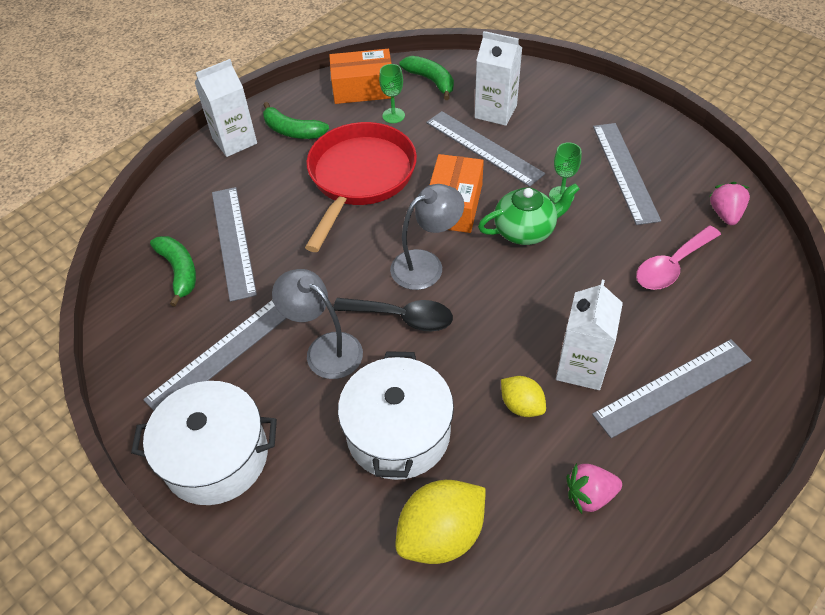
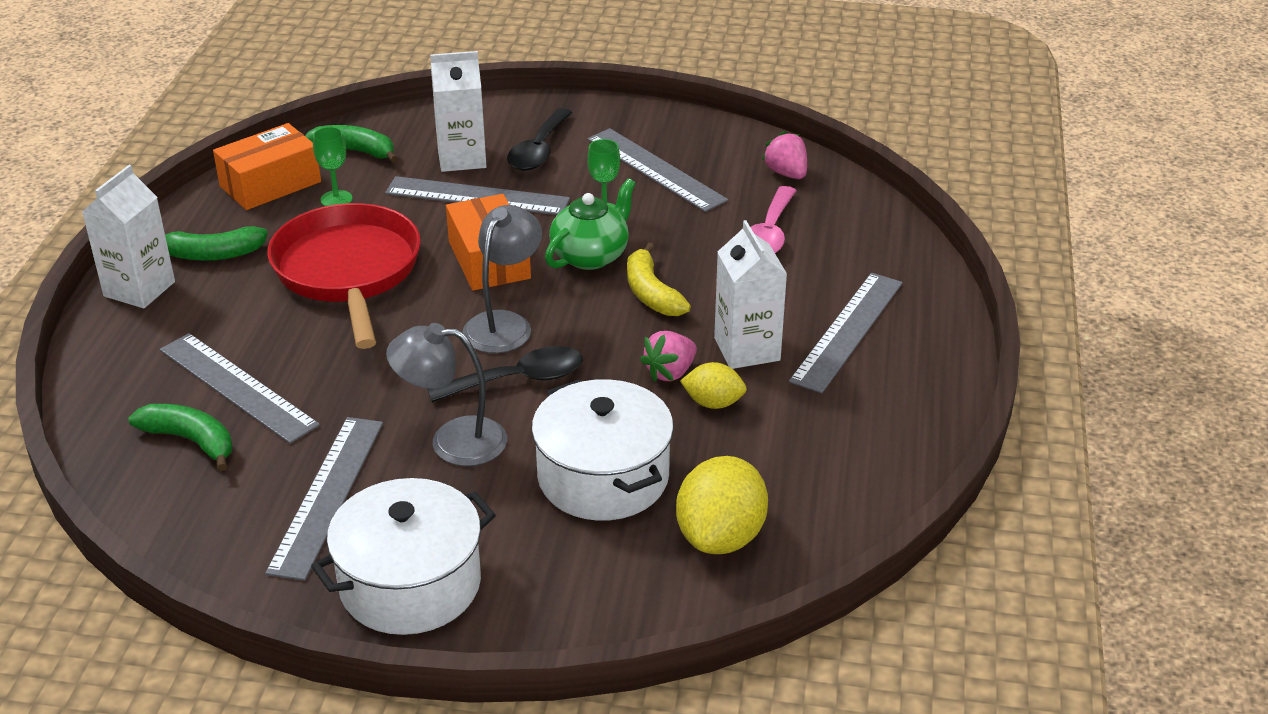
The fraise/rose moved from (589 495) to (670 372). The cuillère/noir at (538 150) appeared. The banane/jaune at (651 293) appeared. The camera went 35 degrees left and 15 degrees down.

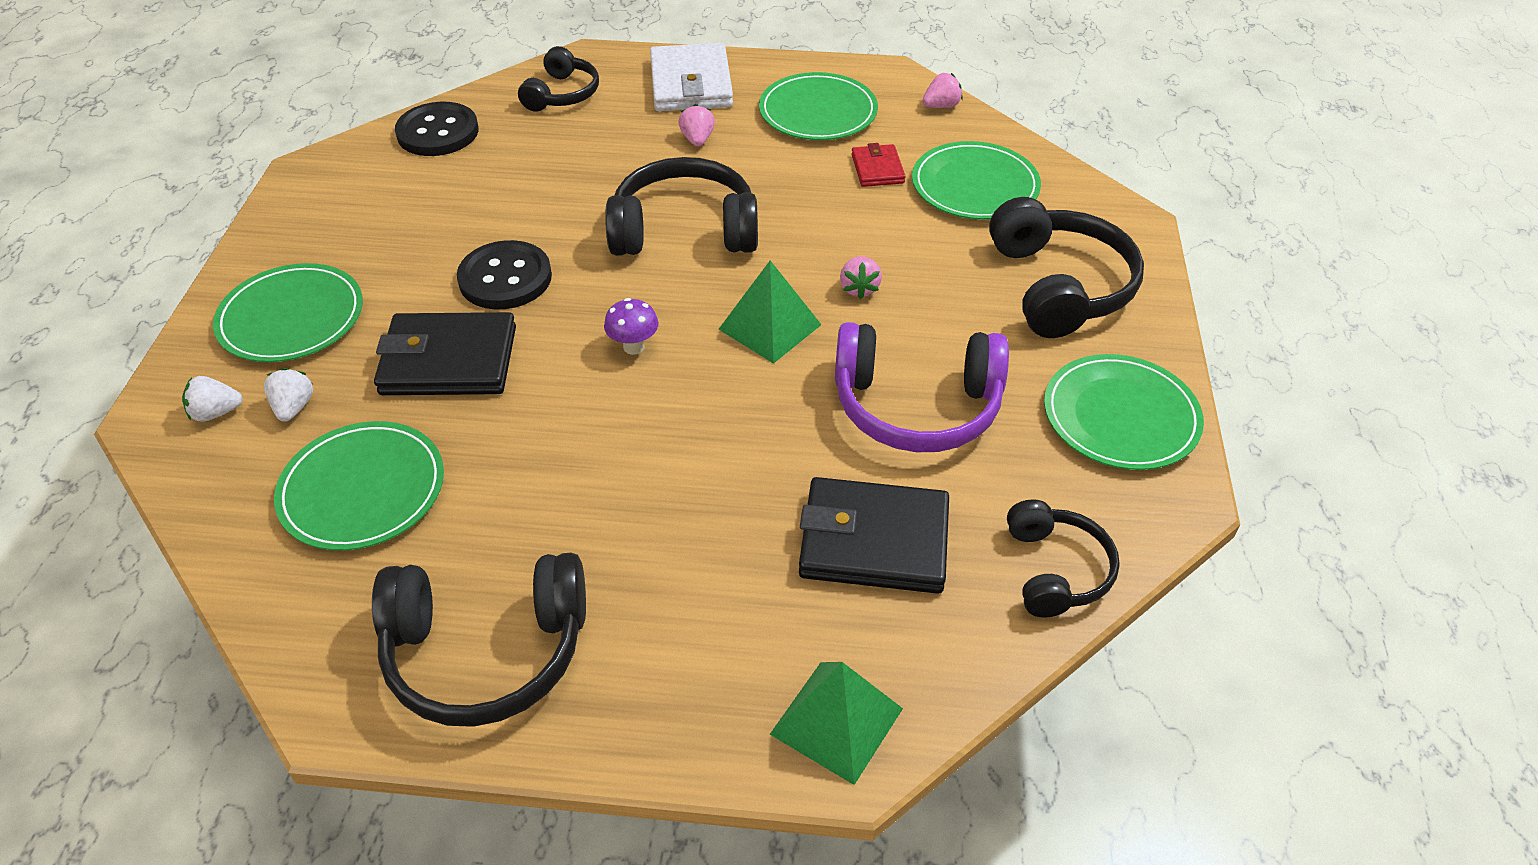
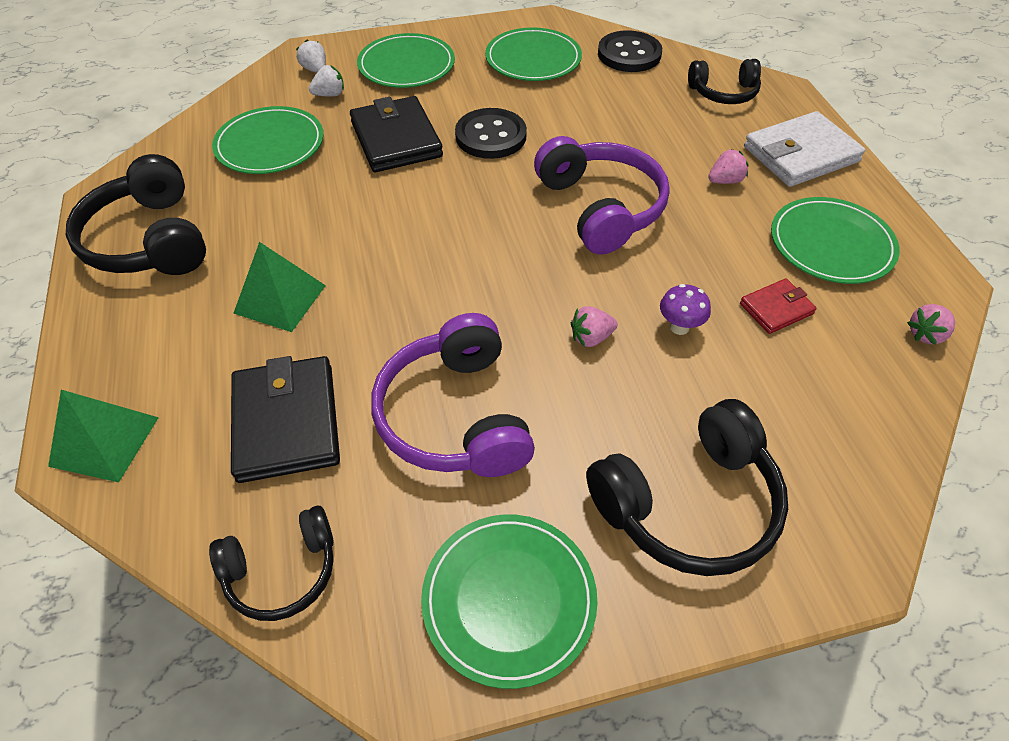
The fraise/rose at (941 106) turned 105 degrees clockwise. The assiette/vert moved from (975 186) to (533 59). The casque audio/noir at (684 230) became the casque audio/violet at (601 208). The pyramide/vert moved from (769 327) to (280 299). The champignon/violet moved from (634 347) to (679 327). The camera went 70 degrees right and 5 degrees up.

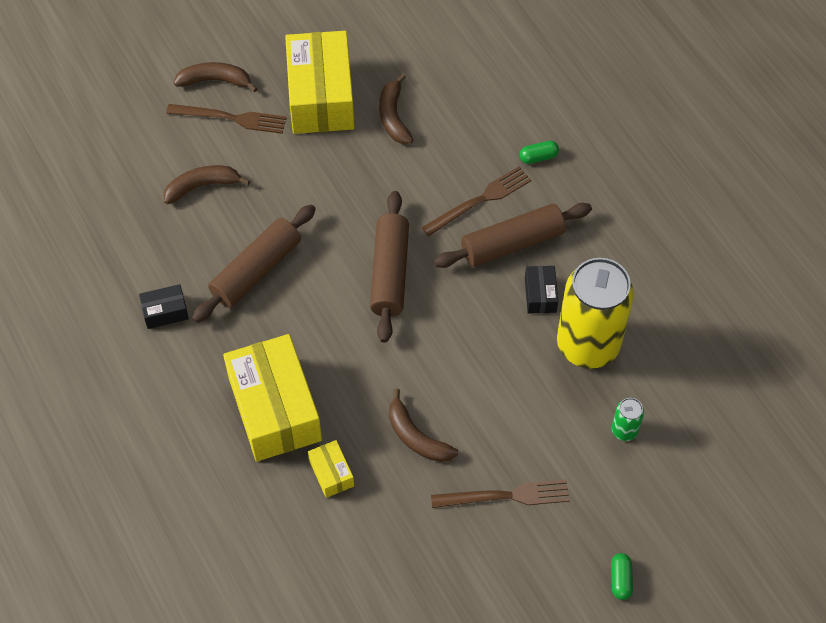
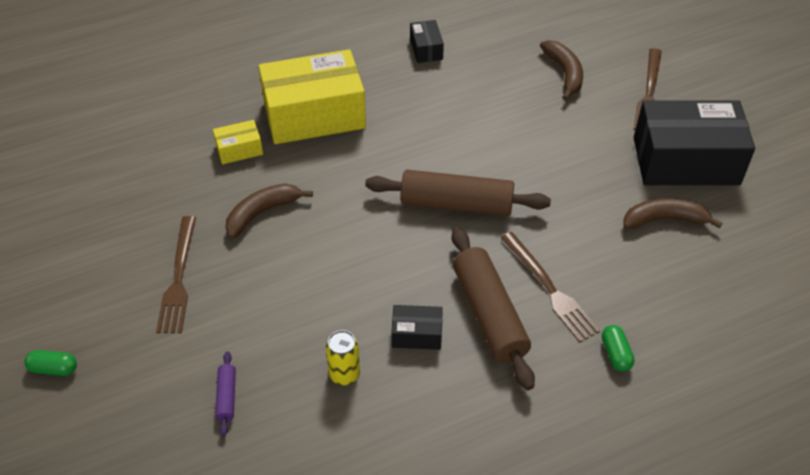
The boîte/jaune at (321 96) became the boîte/noir at (686 161). The banane/marron at (216 81) disappeared. The rouleau à pâtisserie/marron at (256 270) disappeared. The canette/jaune at (588 345) changed to 0.41 times the size. The canette/vert at (624 430) was replaced by the rouleau à pâtisserie/violet at (226 397). The camera went 95 degrees right and 10 degrees down.

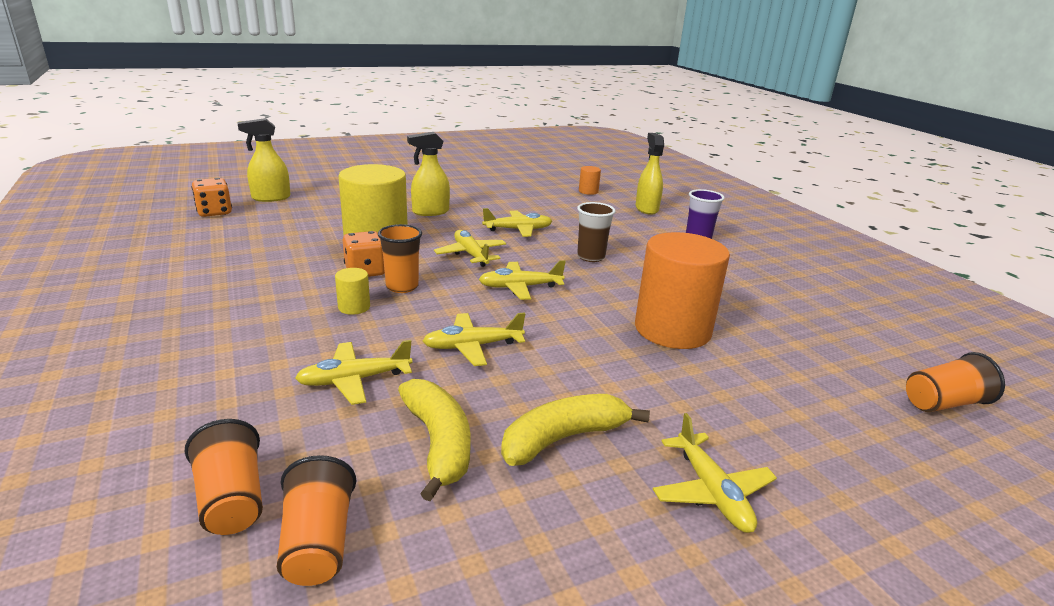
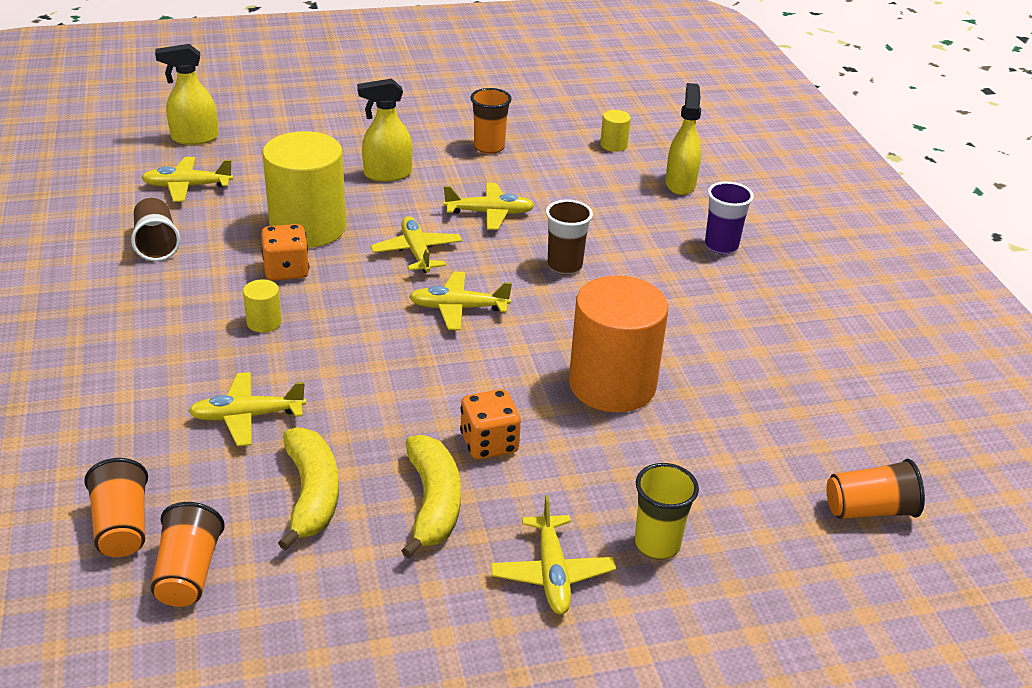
The cylindre/orange at (588 191) became the cylindre/jaune at (613 145). The dé/orange moved from (214 212) to (489 443). The gobelet/orange moved from (402 287) to (489 147). The avion/jaune moved from (472 346) to (187 186). The banane/jaune at (563 438) turned 105 degrees clockwise. The gobelet/marron at (156 243) appeared. The gobelet/jaune at (657 544) appeared. The camera went 10 degrees right and 10 degrees up.

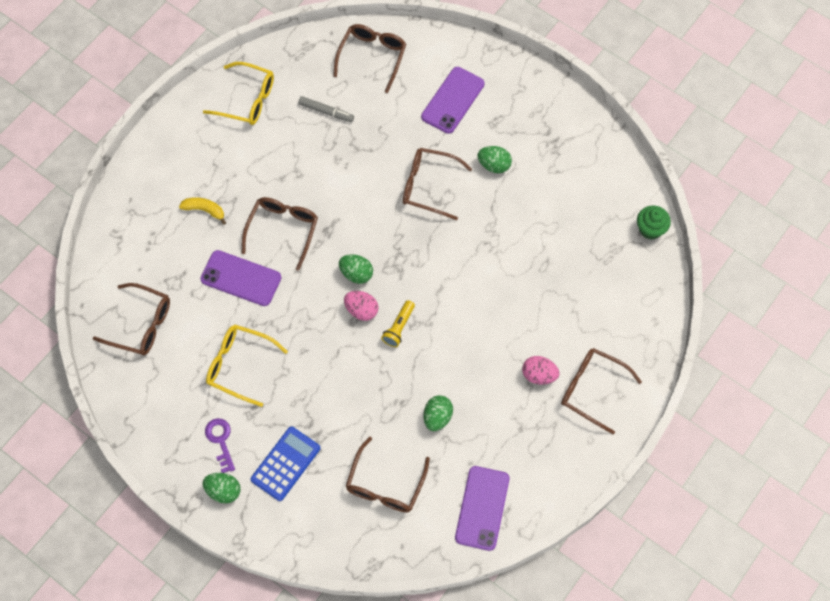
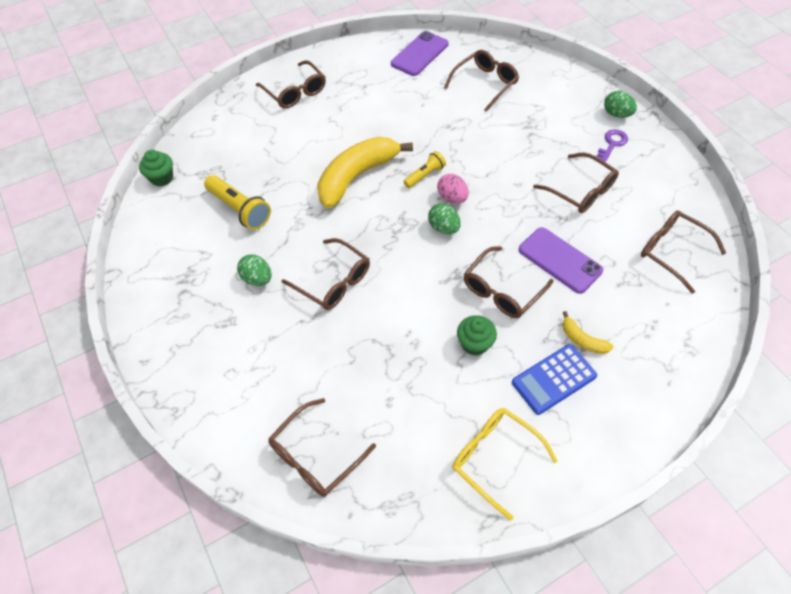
The téléphone/violet at (452 100) disappeared. The feutre/gris at (326 111) disappeared. The lunettes/jaune at (239 365) became the lunettes/marron at (581 191). The œuf/rose at (539 375) disappeared. The œuf/vert at (437 417) disappeared. The clé/violet at (220 441) turned 150 degrees counterclockwise. The calculatrice/bleu moved from (285 464) to (553 379). The banane/jaune at (357 176) appeared. The lampe de poche/jaune at (239 209) appeared. The muffin/vert at (474 343) appeared. The camera went 155 degrees left and 10 degrees down.

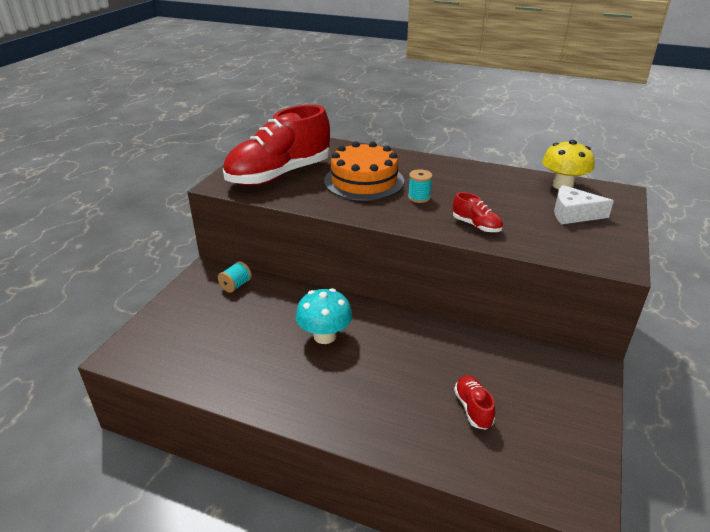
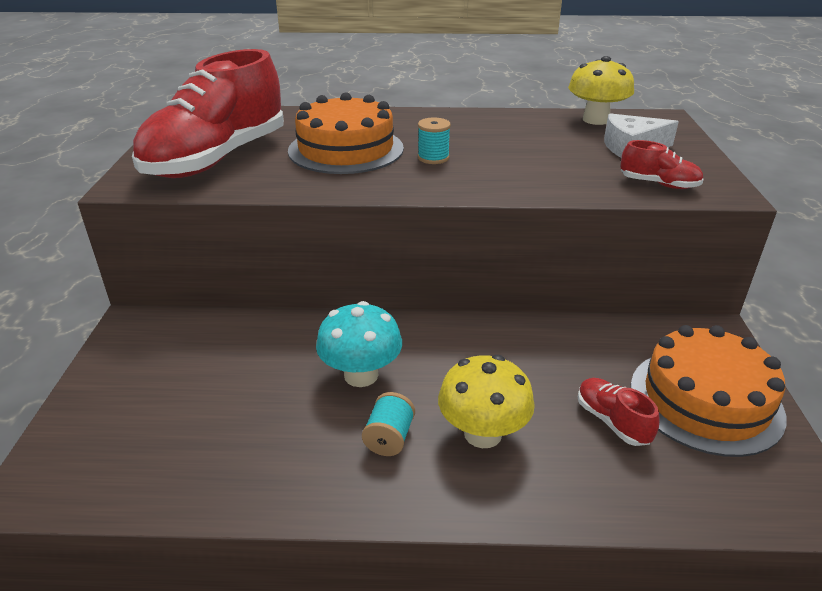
The chaussure/rouge moved from (476 226) to (658 184). The bobine/turquoise moved from (236 285) to (389 438). The gâteau/orange at (705 400) appeared. The champignon/jaune at (483 433) appeared. The camera went 20 degrees left and 0 degrees up.

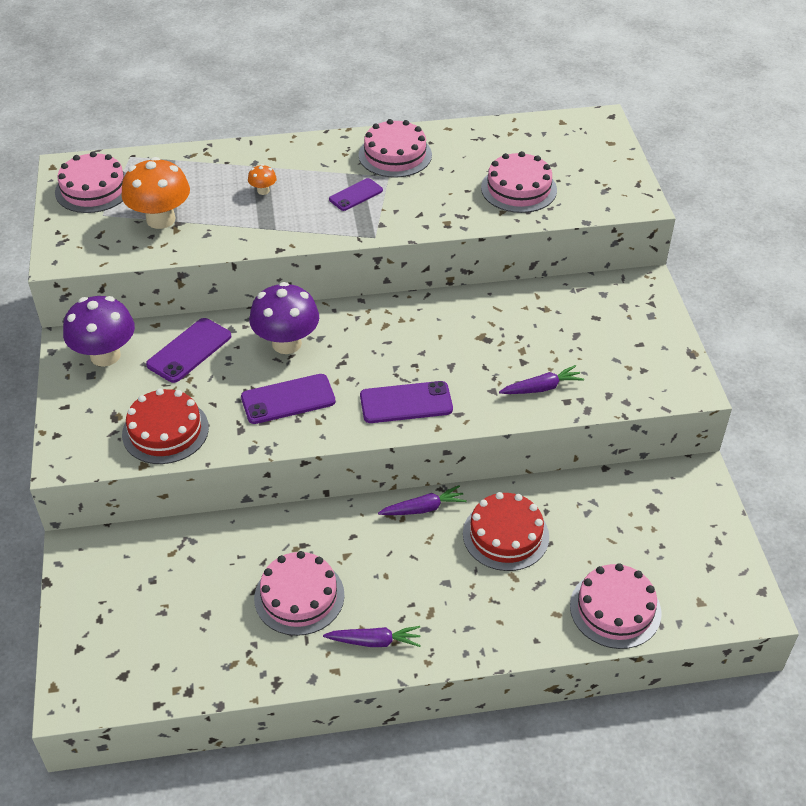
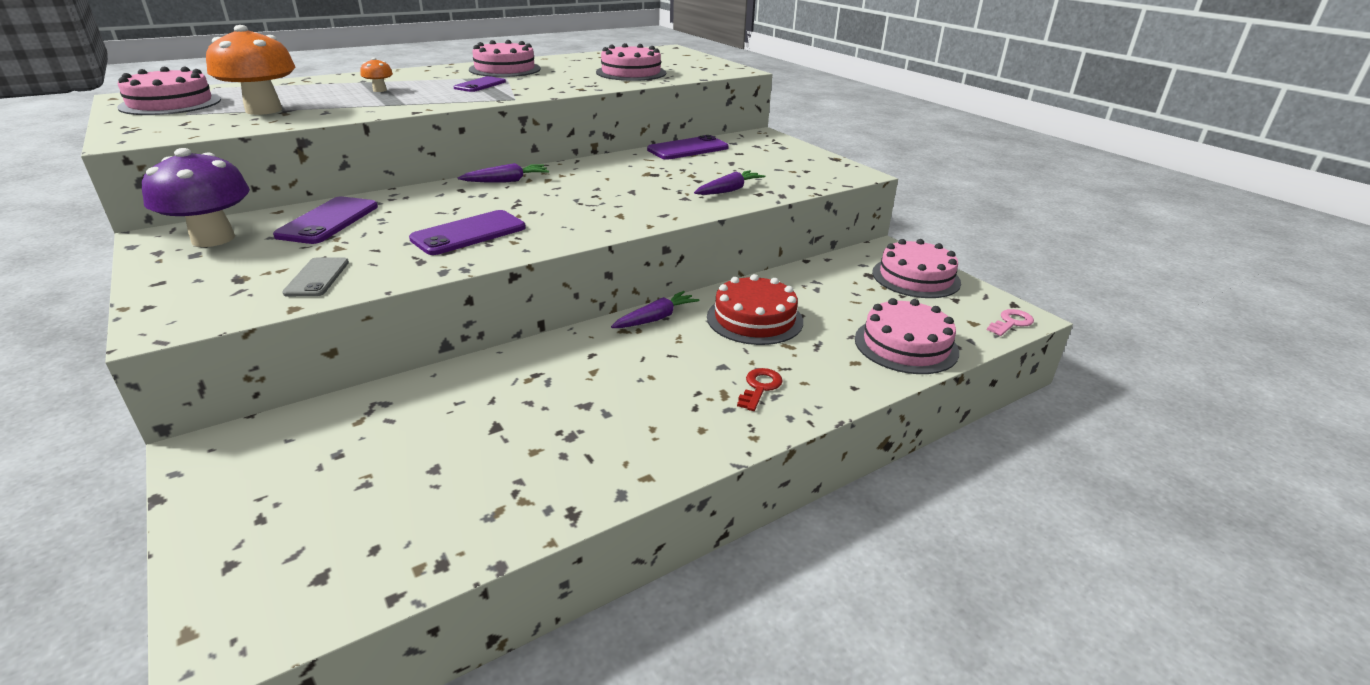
The champignon/violet at (286 343) disappeared. The téléphone/violet moved from (406 402) to (688 149). The gâteau/rouge at (165 431) was replaced by the téléphone/gris at (317 277). The gâteau/rose moved from (299 596) to (915 277). The carotte/violet moved from (374 641) to (506 181). The clé/rose at (1011 322) appeared. The clé/rouge at (760 387) appeared. The camera went 25 degrees left and 15 degrees down.

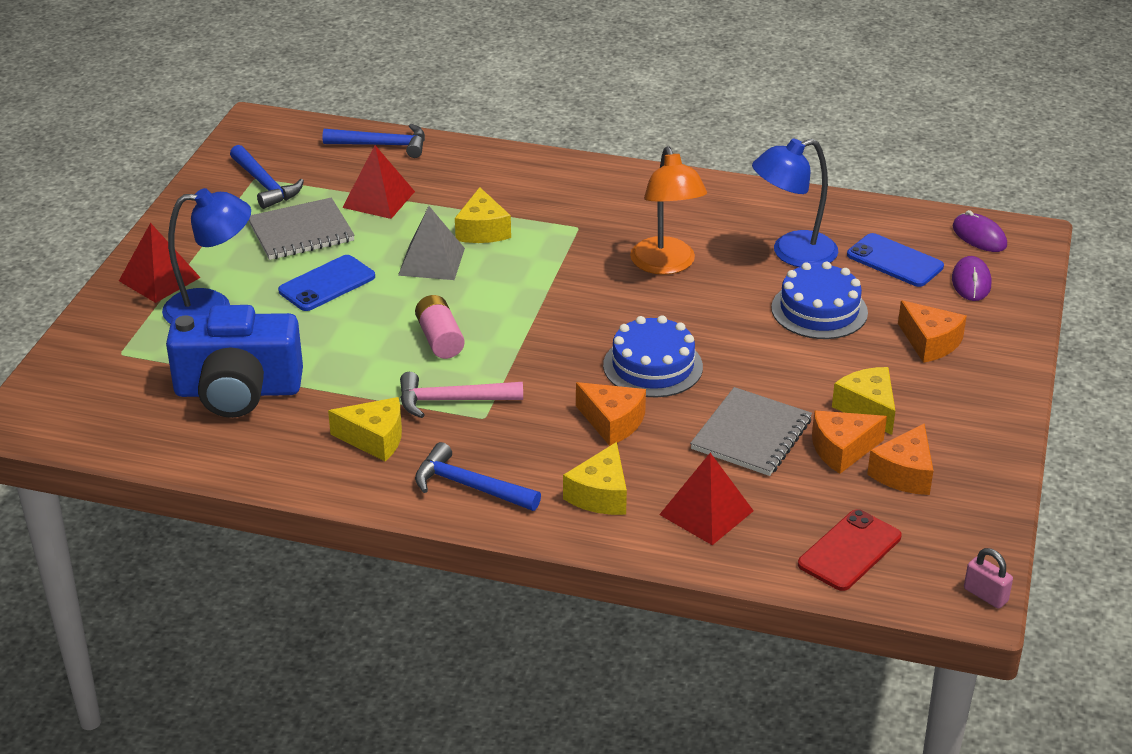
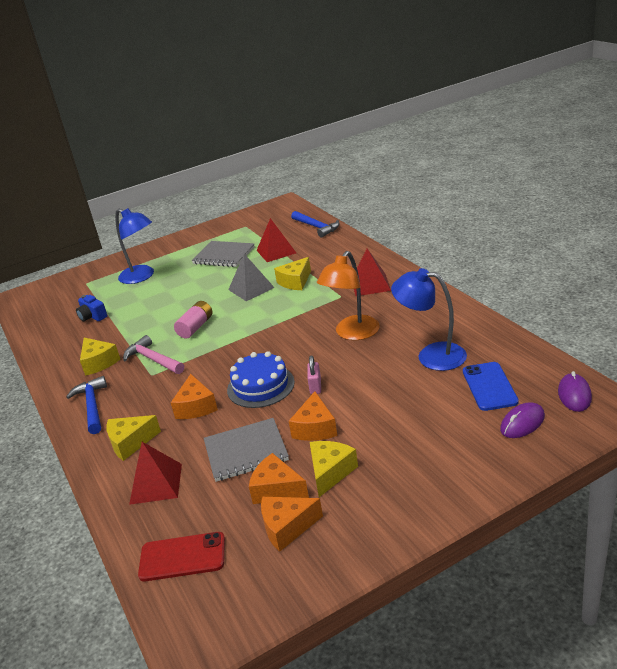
The marteau/bleu at (265 185) disappeared. The pyramide/rouge moved from (159 279) to (370 284). The téléphone/bleu at (327 284) disappeared. The gâteau/bleu at (819 310) disappeared. The fromage/orange moved from (930 343) to (315 428). The appareil photo/bleu at (238 391) changed to 0.44 times the size. The cadenas/rose moved from (985 595) to (315 386). The camera went 50 degrees right and 5 degrees down.

